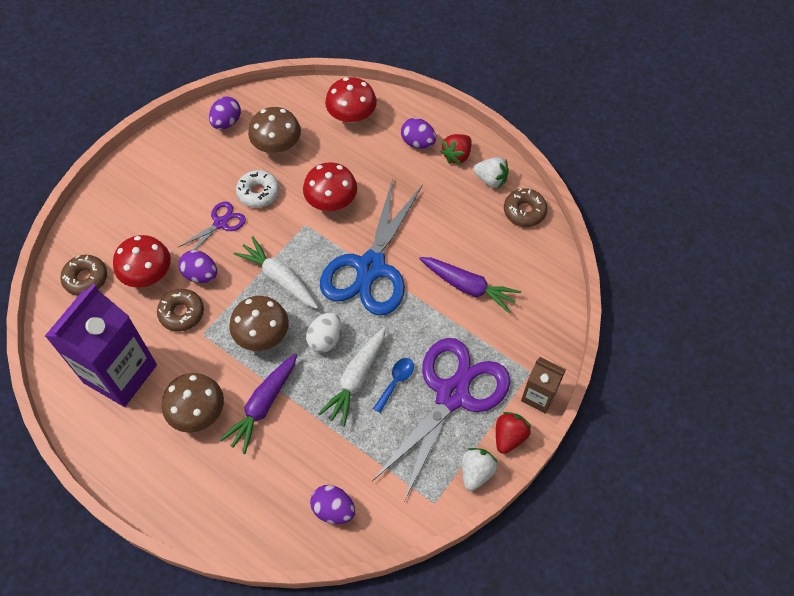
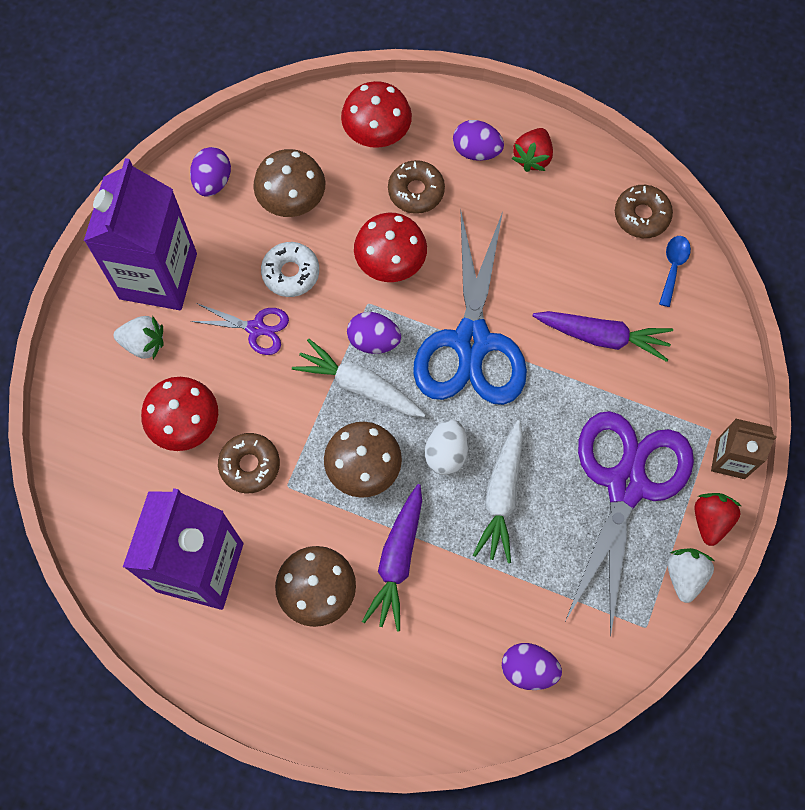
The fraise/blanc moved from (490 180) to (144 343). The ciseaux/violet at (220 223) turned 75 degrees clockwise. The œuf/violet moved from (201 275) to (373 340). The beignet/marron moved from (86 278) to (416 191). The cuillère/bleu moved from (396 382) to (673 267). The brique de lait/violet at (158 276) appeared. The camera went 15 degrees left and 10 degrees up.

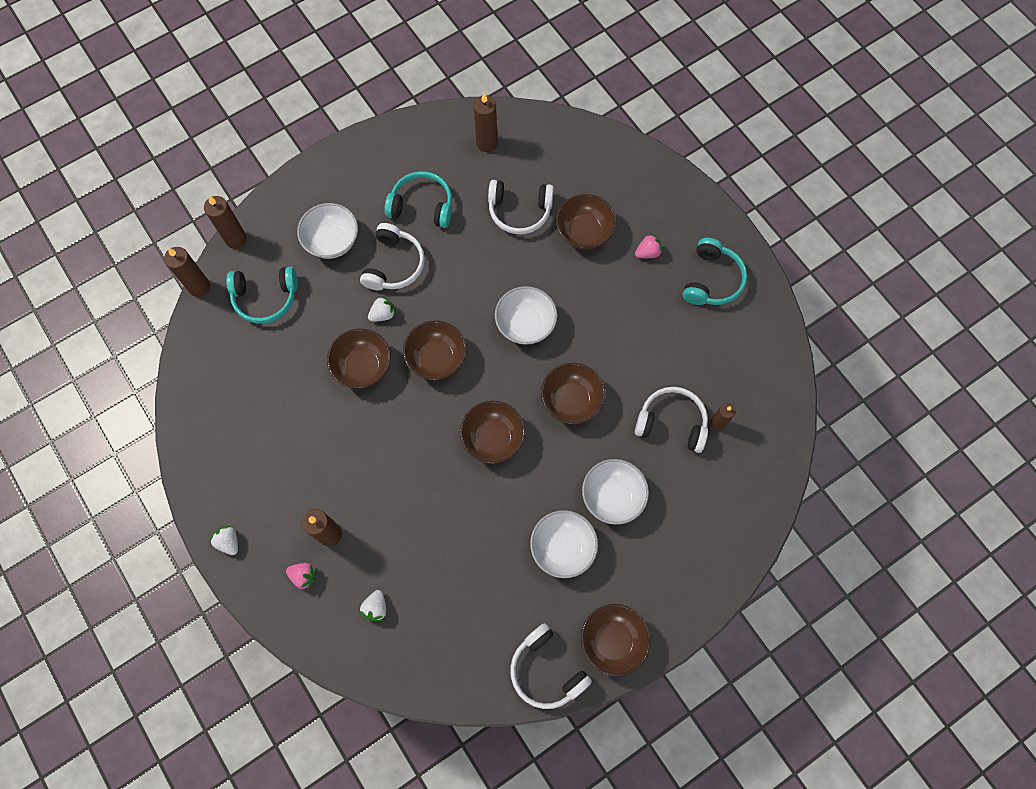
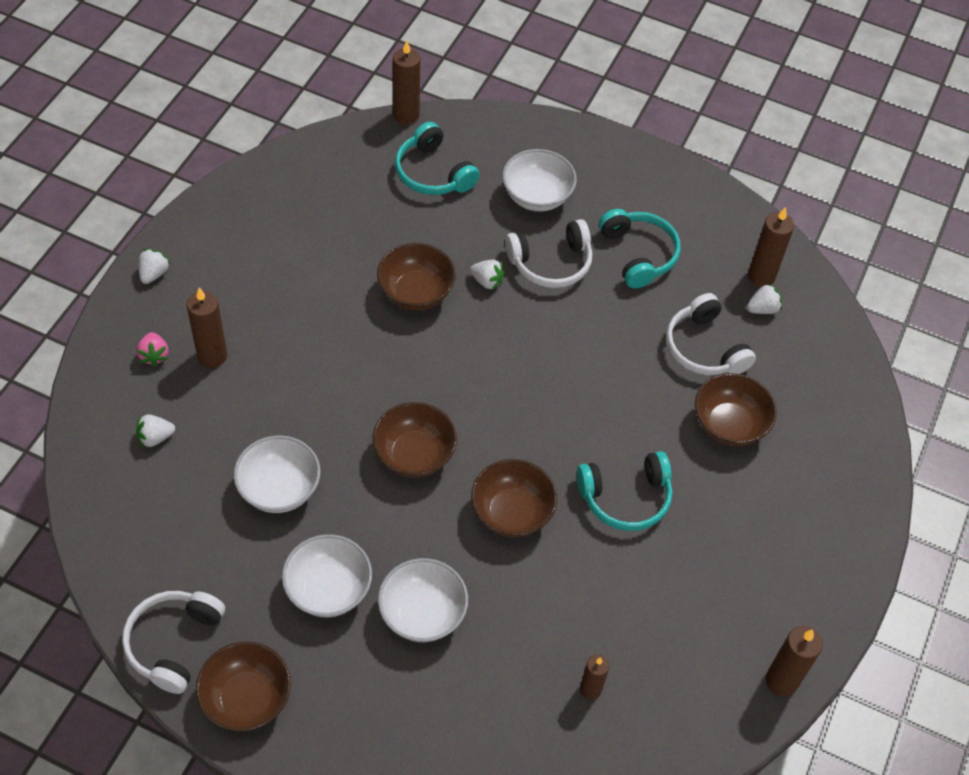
The bougie/marron moved from (236 239) to (781 681). The fraise/rose at (647 252) disappeared. The casque audio/turquoise moved from (711 280) to (625 497). The bol/blanc moved from (525 324) to (279 489). The bol/marron at (436 358) disappeared. The casque audio/blanc at (671 423) disappeared. The fraise/blanc at (762 309) appeared. The camera went 55 degrees right and 15 degrees down.

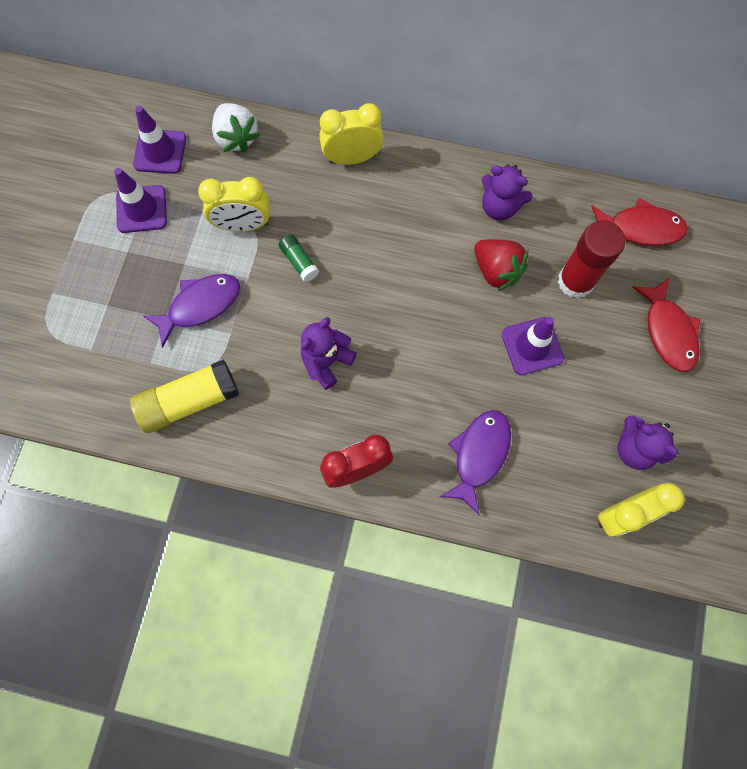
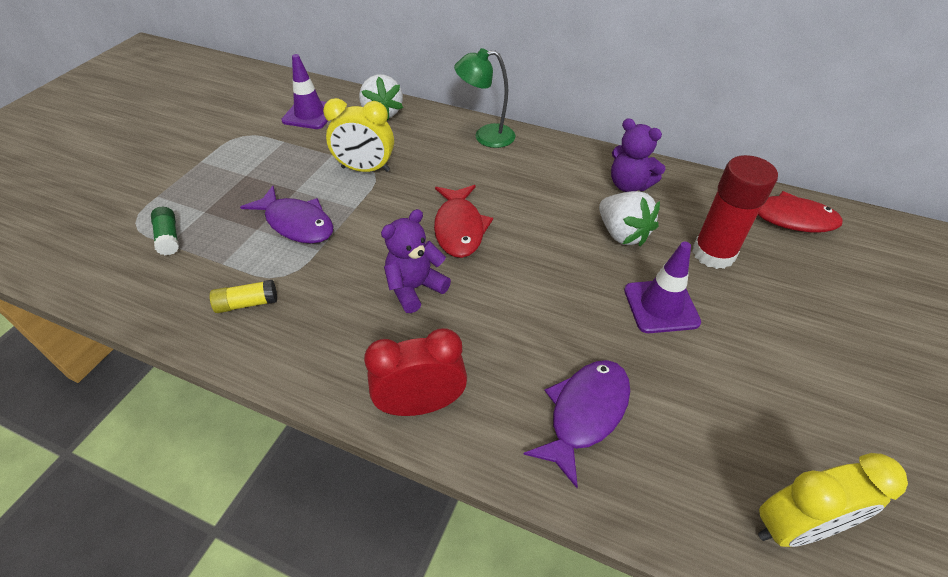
The réveil/jaune at (352 158) was replaced by the lampe/vert at (486 136). The cône de chantier/violet at (141 209) disappeared. The bâton de colle/vert moved from (299 262) to (169 238). The fraise/rouge at (496 271) became the fraise/blanc at (622 234). The poisson/violet at (200 306) turned 60 degrees clockwise. The poisson/rouge moved from (668 331) to (459 228). The bâton de colle/jaune at (189 401) changed to 0.51 times the size. The ours en peluche/violet at (635 448) disappeared. The camera went 10 degrees right and 25 degrees down.

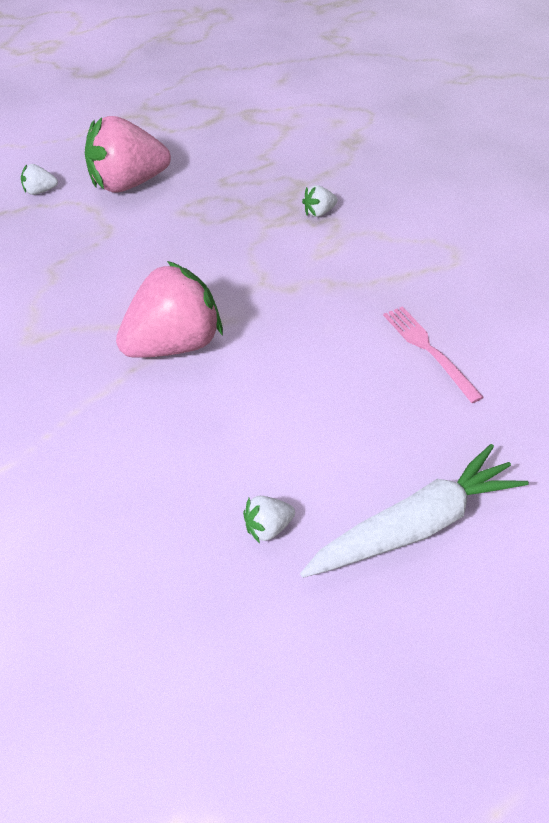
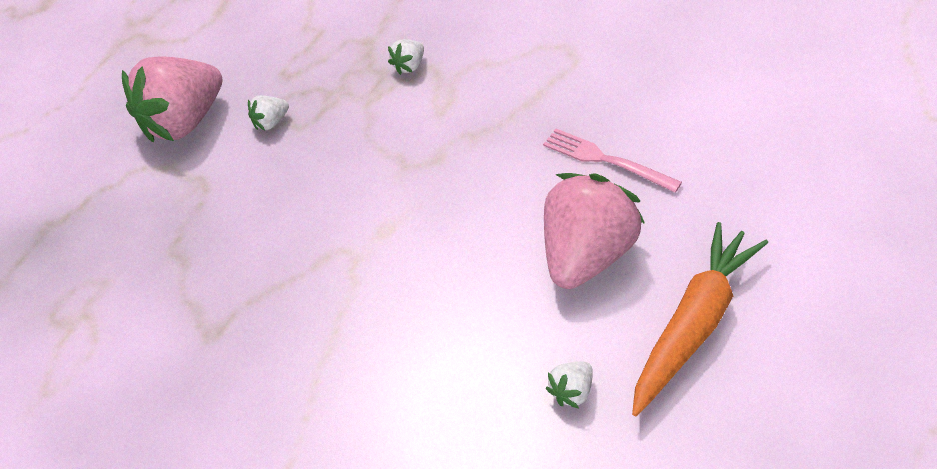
The fraise/blanc moved from (40 191) to (271 122). The fraise/rose moved from (174 344) to (588 255). The carotte/blanc at (415 525) became the carotte/orange at (694 325). The camera went 20 degrees left and 0 degrees up.

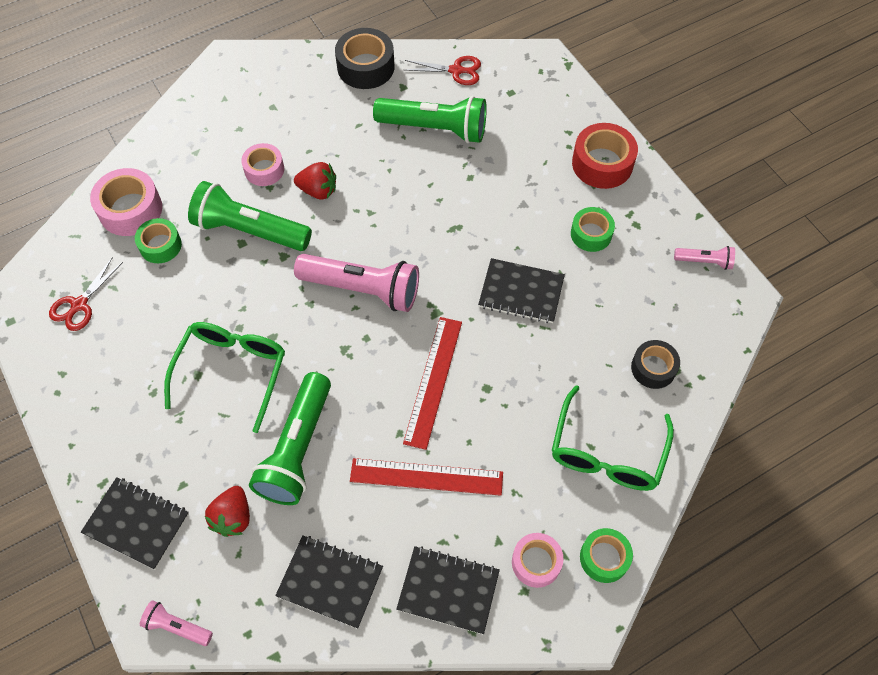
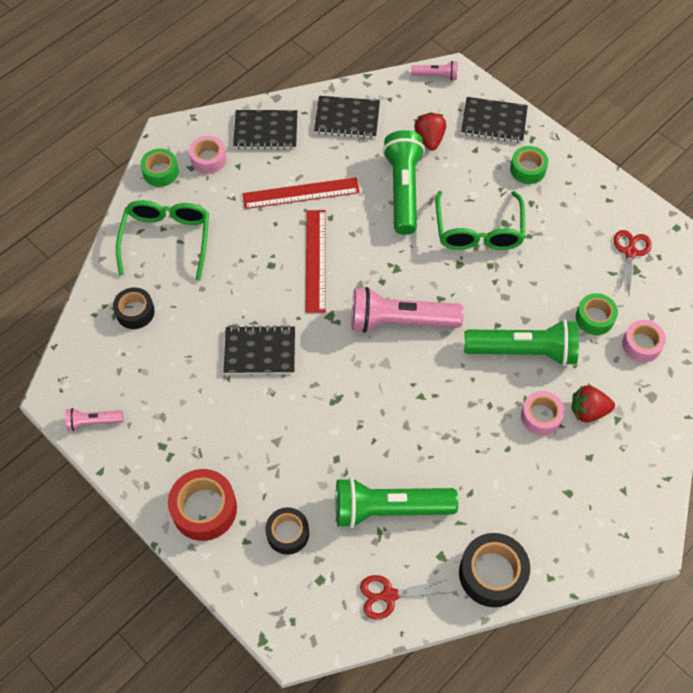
The fraise/rouge moved from (318 190) to (588 411). The ruban adhésif/rose at (130 209) changed to 0.65 times the size. The ruban adhésif/vert moved from (591 234) to (527 169). The ruban adhésif/noir at (288 533) appeared. The camera went 165 degrees right and 0 degrees up.

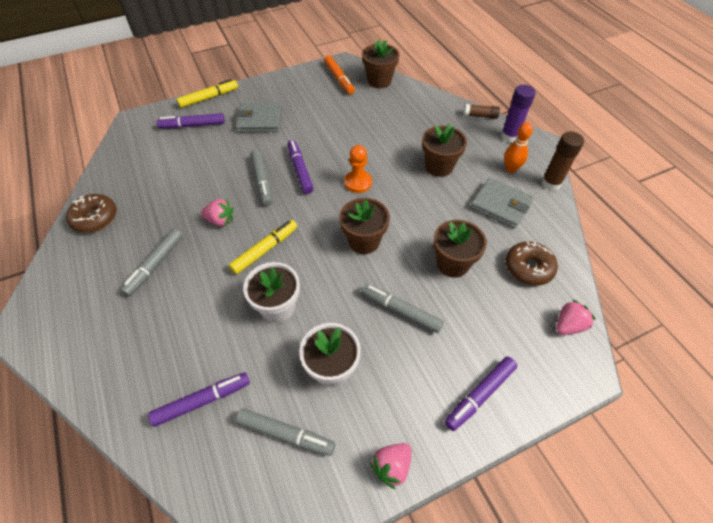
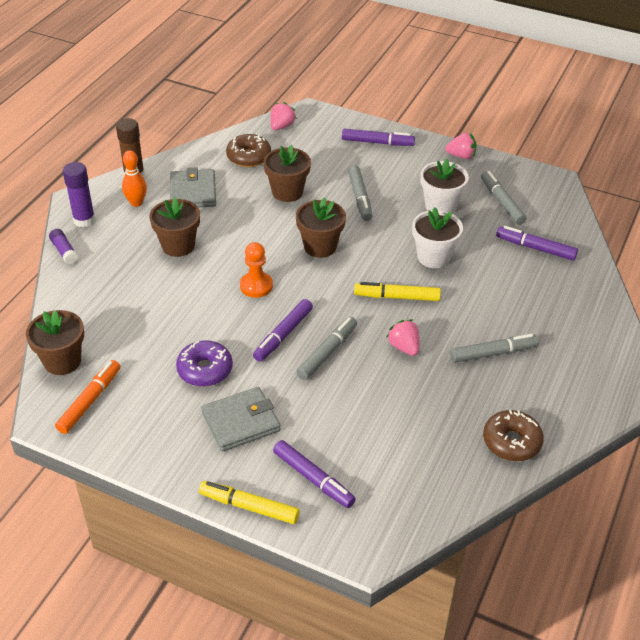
The portefeuille/gris at (260 120) turned 75 degrees counterclockwise. The bâton de colle/marron at (480 116) became the bâton de colle/violet at (64 251). The fraise/rose at (568 325) turned 105 degrees clockwise. The beignet/violet at (205 370) appeared. The camera went 130 degrees left and 10 degrees down.

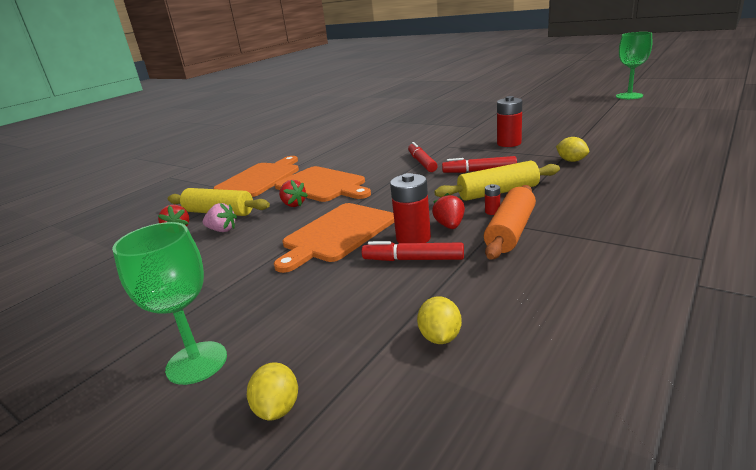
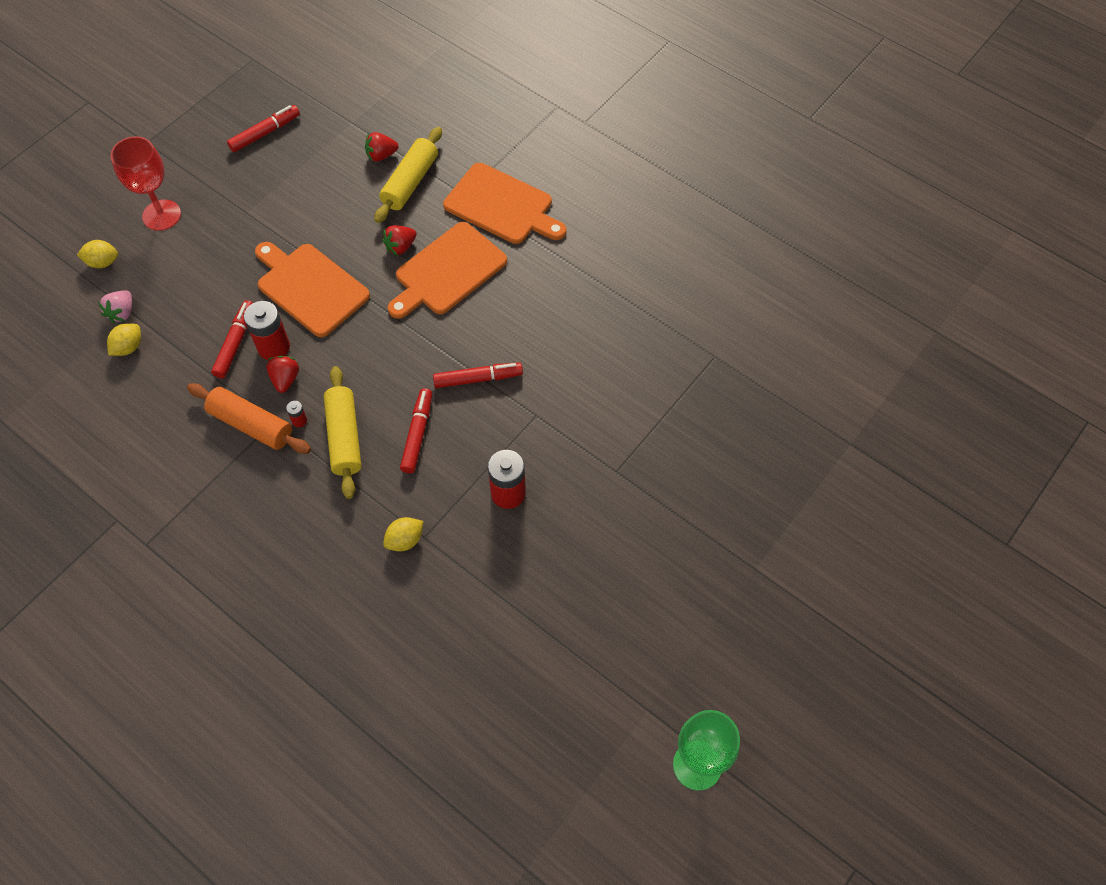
The fraise/rouge at (450 226) turned 90 degrees counterclockwise. The fraise/rose moved from (222 230) to (122 313). The verre à pied/vert at (197 362) became the verre à pied/rouge at (161 215). The citron/jaune at (440 337) turned 60 degrees counterclockwise. The feutre/rouge at (265 133) appeared. The camera went 90 degrees right and 35 degrees up.

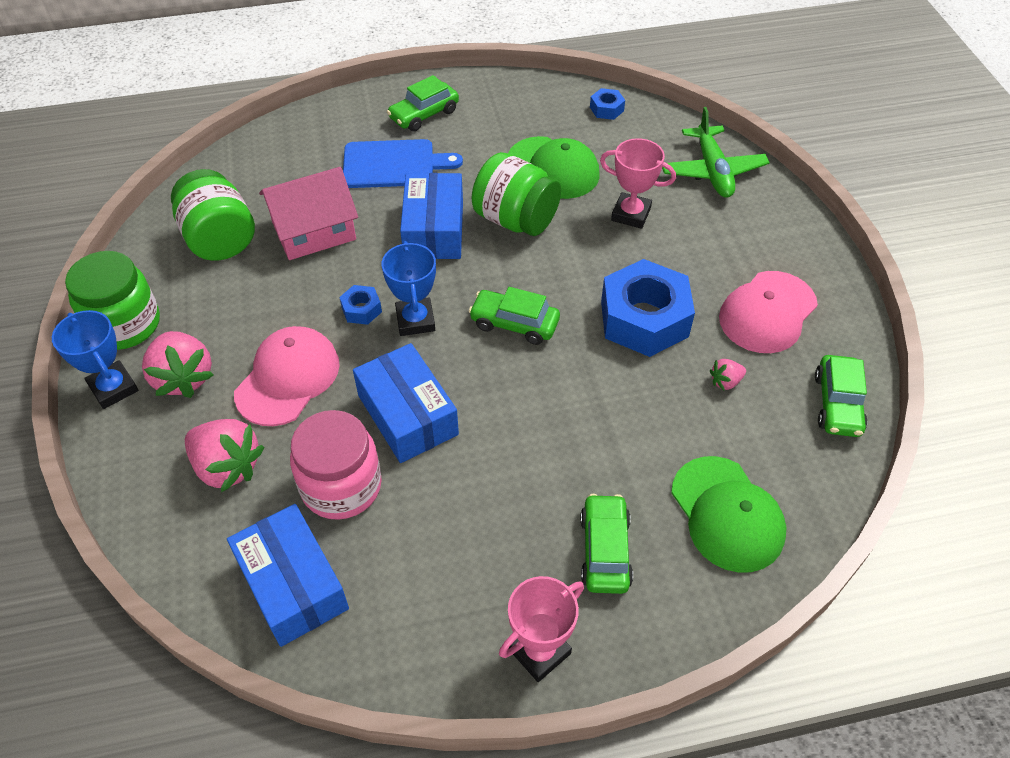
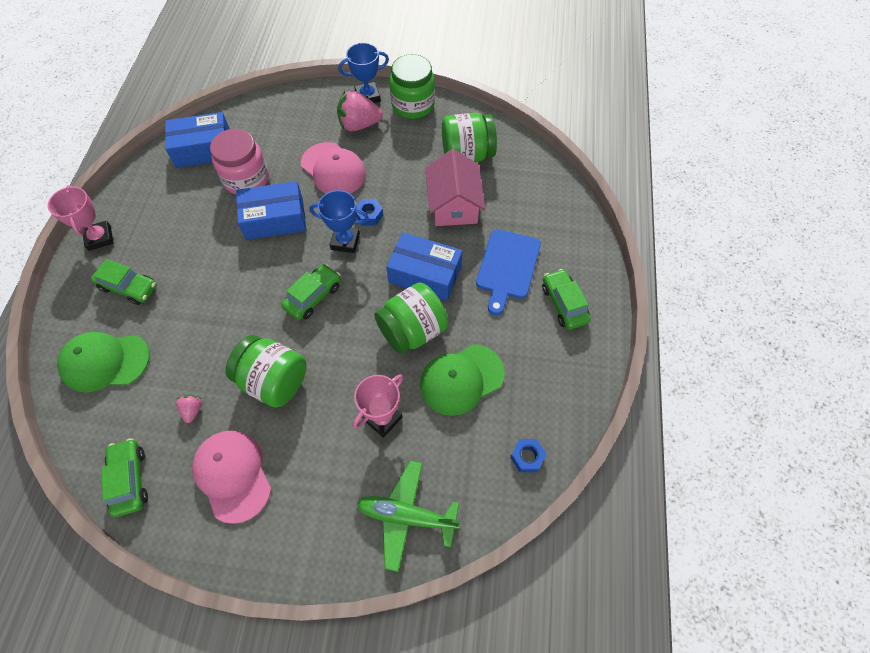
The écrou/bleu at (644 319) was replaced by the bocal/vert at (274 380). The voiture/vert at (837 404) turned 45 degrees clockwise. The fraise/rose at (227 467) disappeared. The camera went 110 degrees right and 10 degrees up.

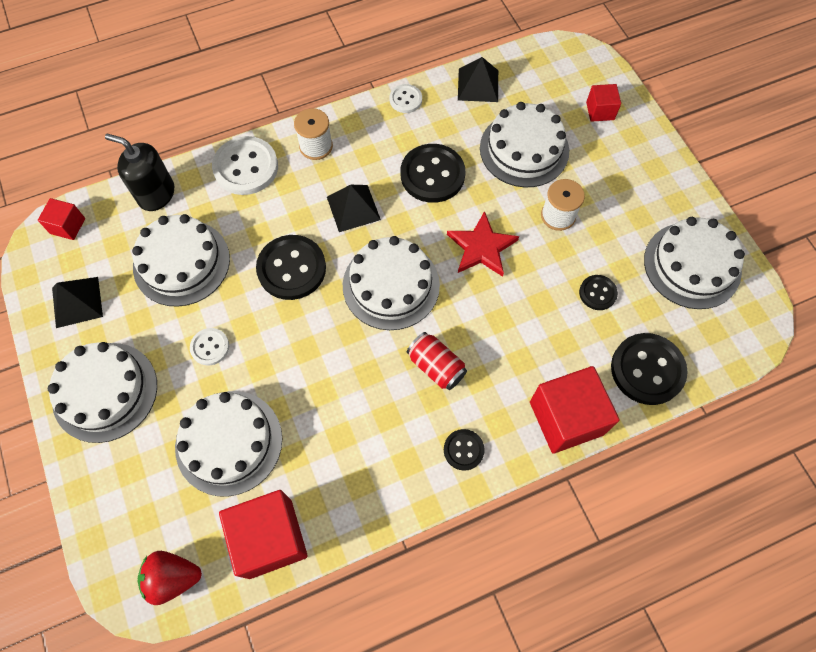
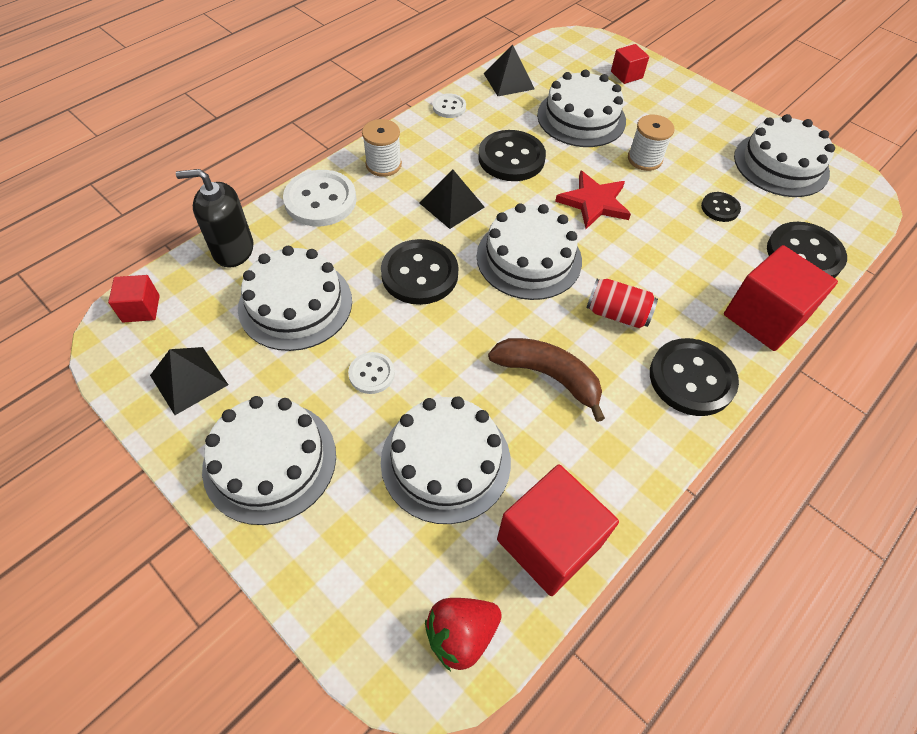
The bouton/noir at (463 450) changed to 1.87 times the size. The banane/marron at (548 376) appeared. The camera went 25 degrees left and 10 degrees down.

